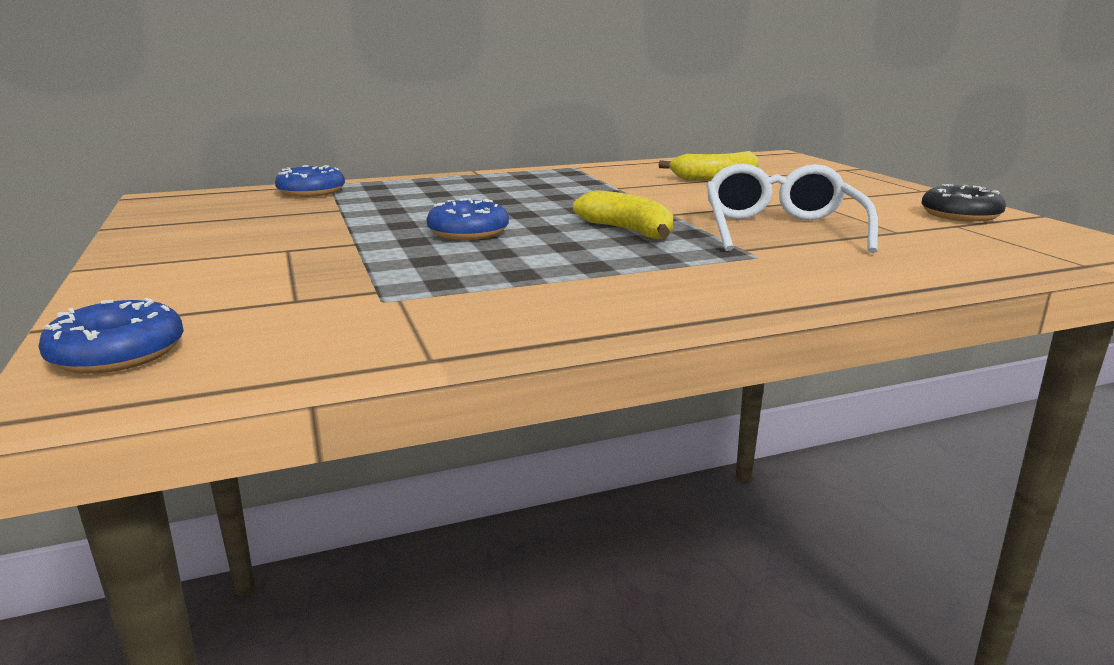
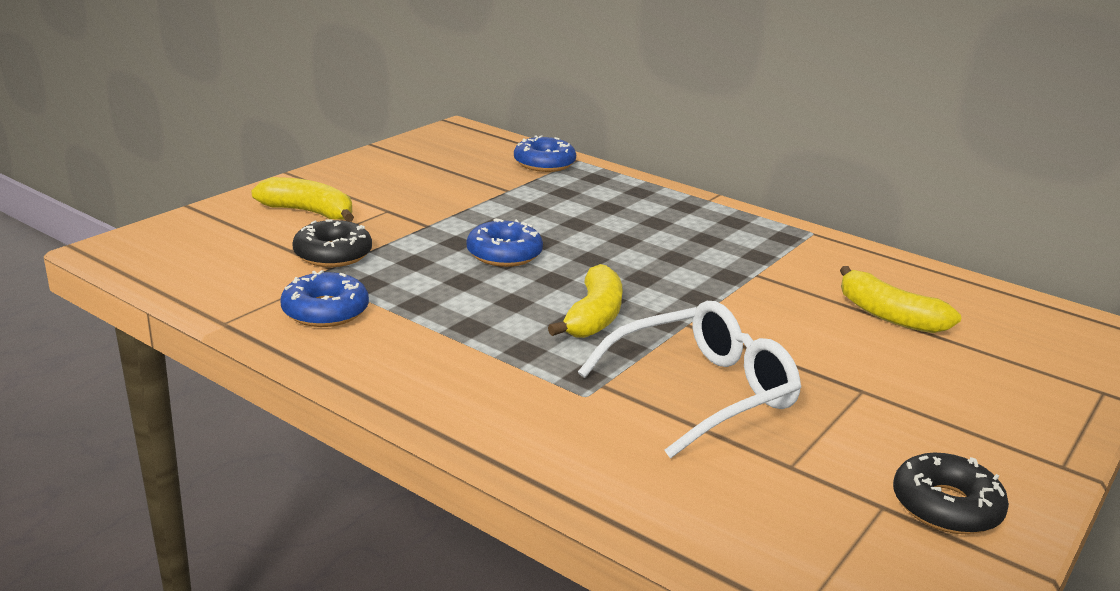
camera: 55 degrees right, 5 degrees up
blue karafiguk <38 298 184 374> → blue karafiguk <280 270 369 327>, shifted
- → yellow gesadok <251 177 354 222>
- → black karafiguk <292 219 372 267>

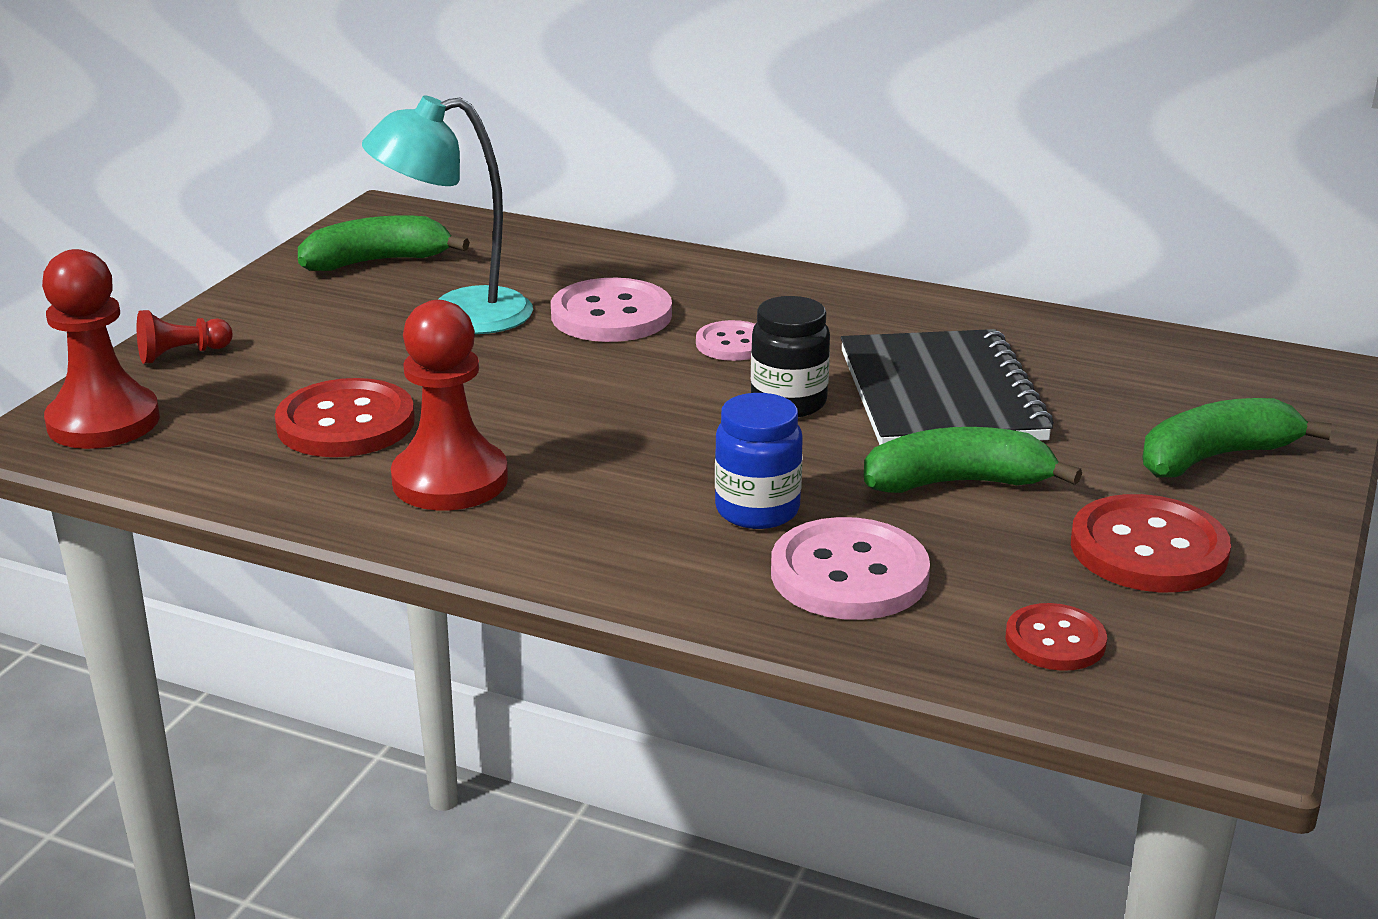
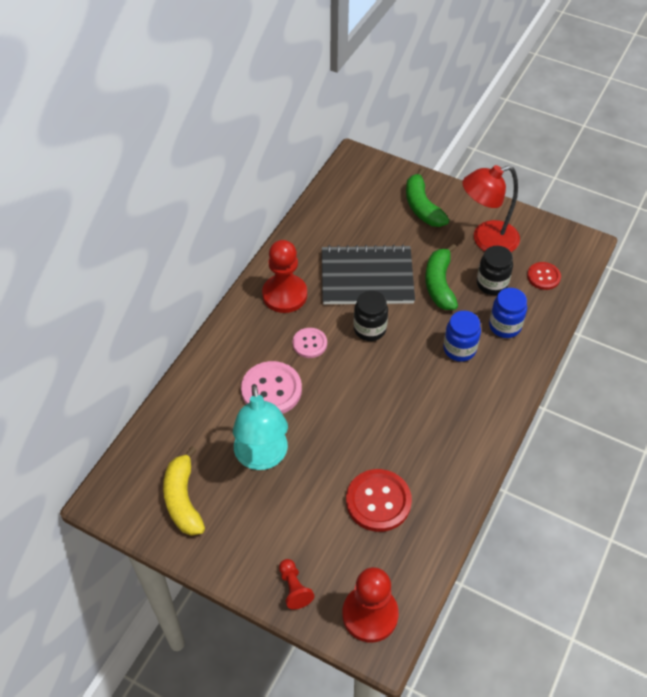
camera: 85 degrees left, 25 degrees up
green gesadok <298 215 470 271> → yellow gesadok <163 446 205 536>
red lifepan <391 300 508 510> → red lifepan <262 240 307 313>, shifted
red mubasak <1071 494 1231 592> → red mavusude <462 165 520 252>
pink mubasak <771 517 930 620> → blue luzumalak <489 288 527 338>
- → black luzumalak <477 246 513 295>

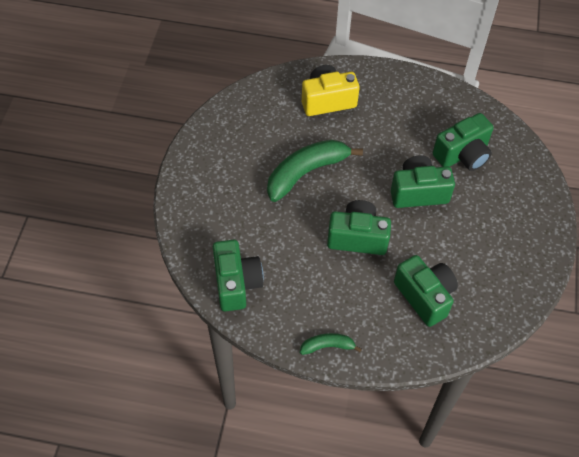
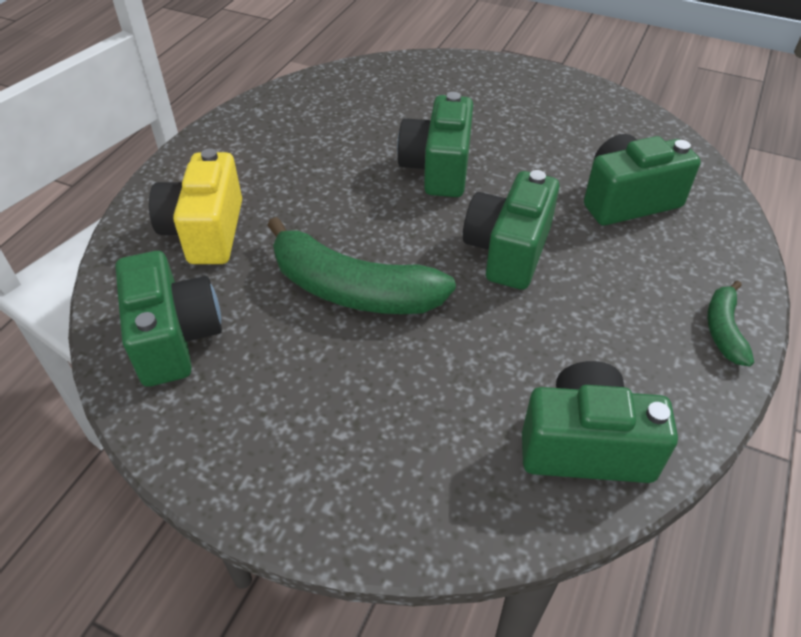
camera: 75 degrees left, 10 degrees down
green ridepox <433 113 494 171> → green ridepox <116 251 222 387>, shifted
green gesadok <267 140 363 202> → green gesadok <267 217 456 314>, 45 degrees counterclockwise

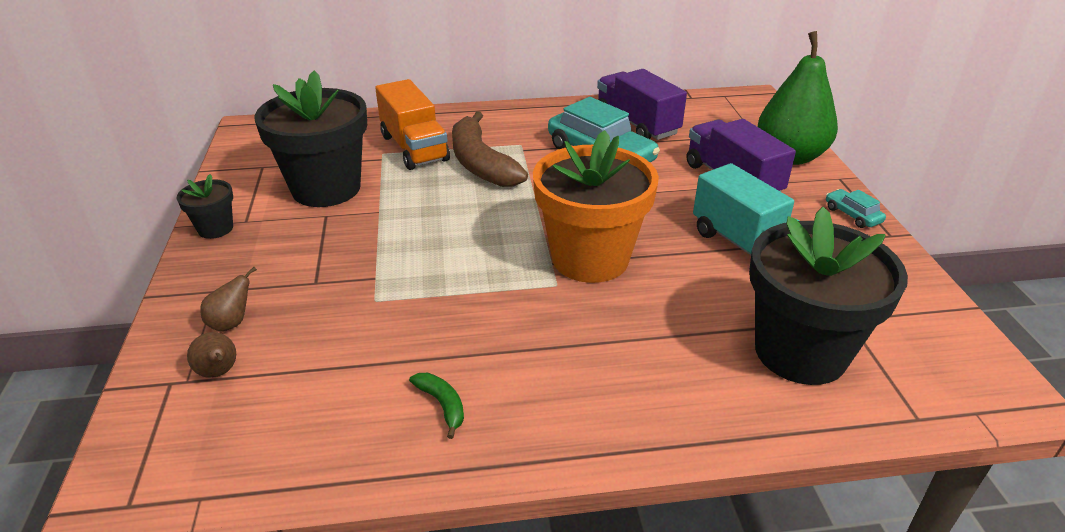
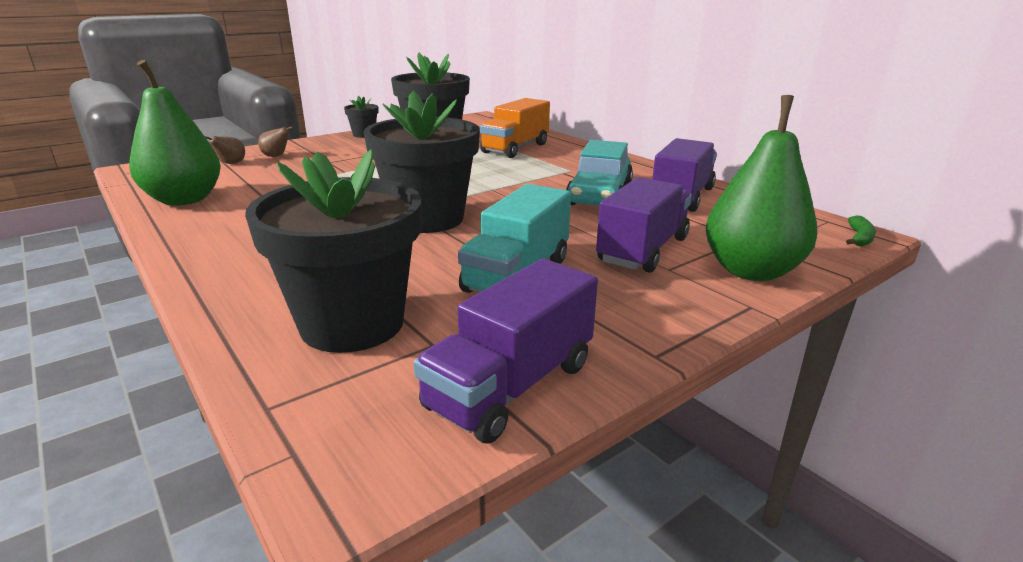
camera: 60 degrees right, 10 degrees down
brown gesadok <452 111 528 187> → -
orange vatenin <533 130 659 283> → black vatenin <363 91 480 233>
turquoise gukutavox <826 189 886 228> → -
green gesadok <409 373 464 439> → green gesadok <846 215 876 247>, shifted
- → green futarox <129 60 221 206>
- → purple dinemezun <413 258 598 443>

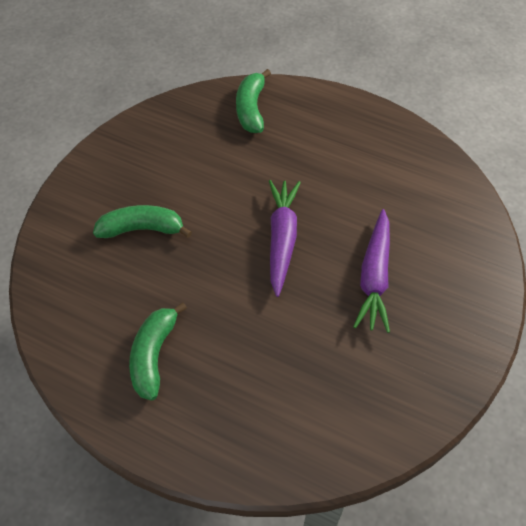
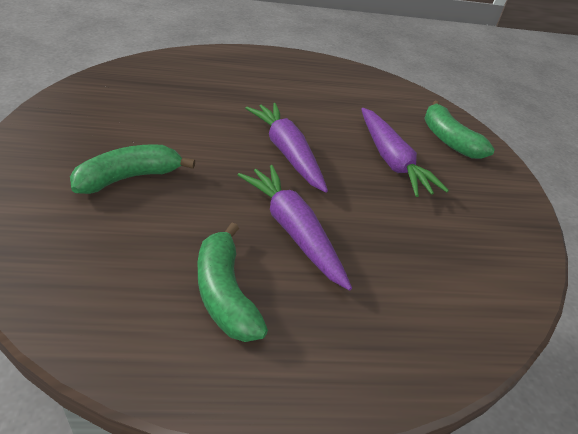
camera: 35 degrees left, 15 degrees down
green gesadok <236 69 271 133> → green gesadok <424 101 495 159>, shifted
- → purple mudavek <238 165 352 291>

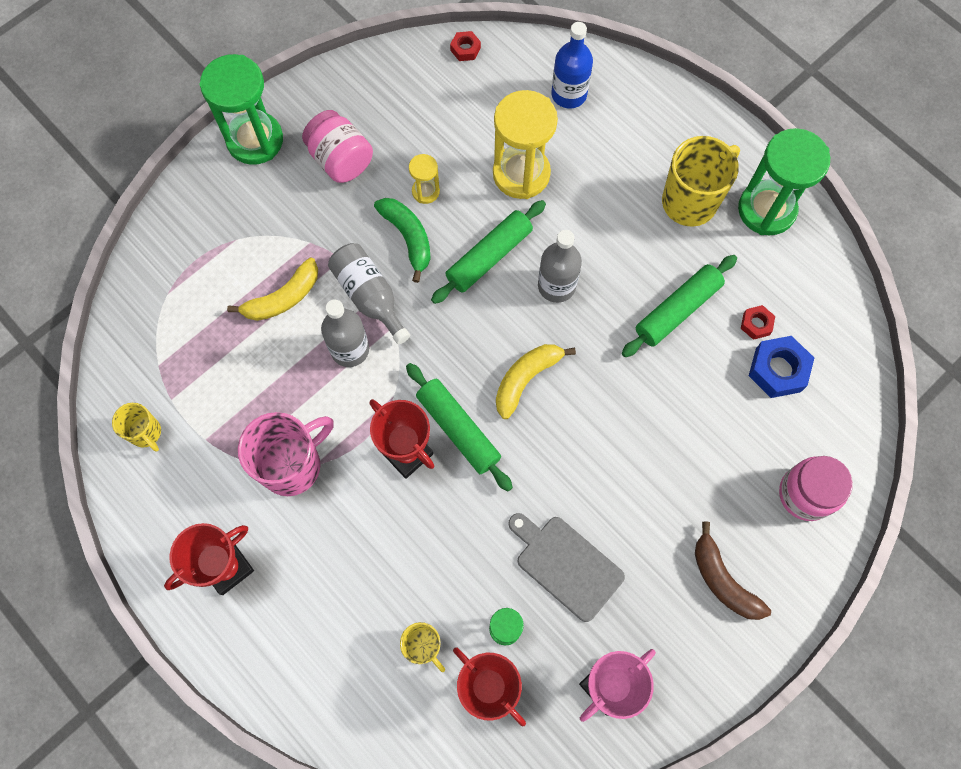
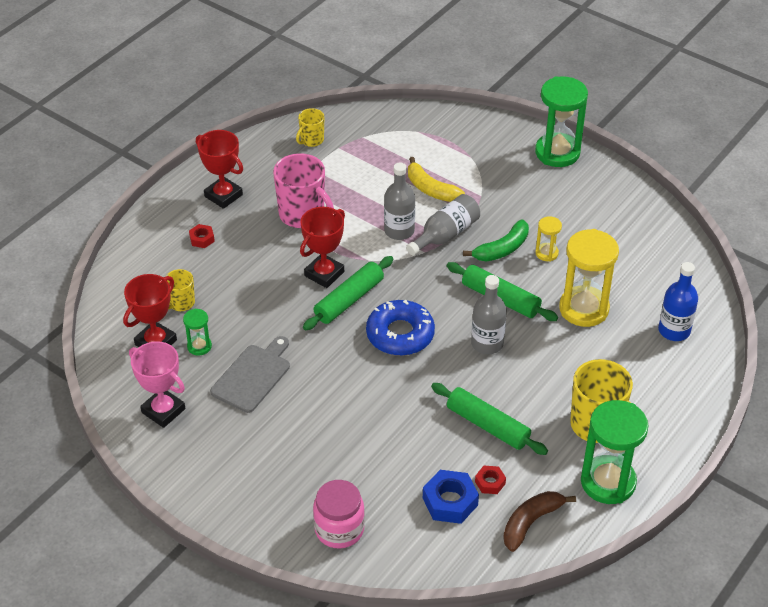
camera: 80 degrees right, 25 degrees down
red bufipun <450 31 481 61> → red bufipun <189 224 215 248>, shifted
pink luzumalak <302 110 373 183> → -
yellow gesadok <496 344 576 419> → blue karafiguk <366 300 435 356>
brown gesadok <695 521 771 620> → brown gesadok <503 491 576 552>, shifted

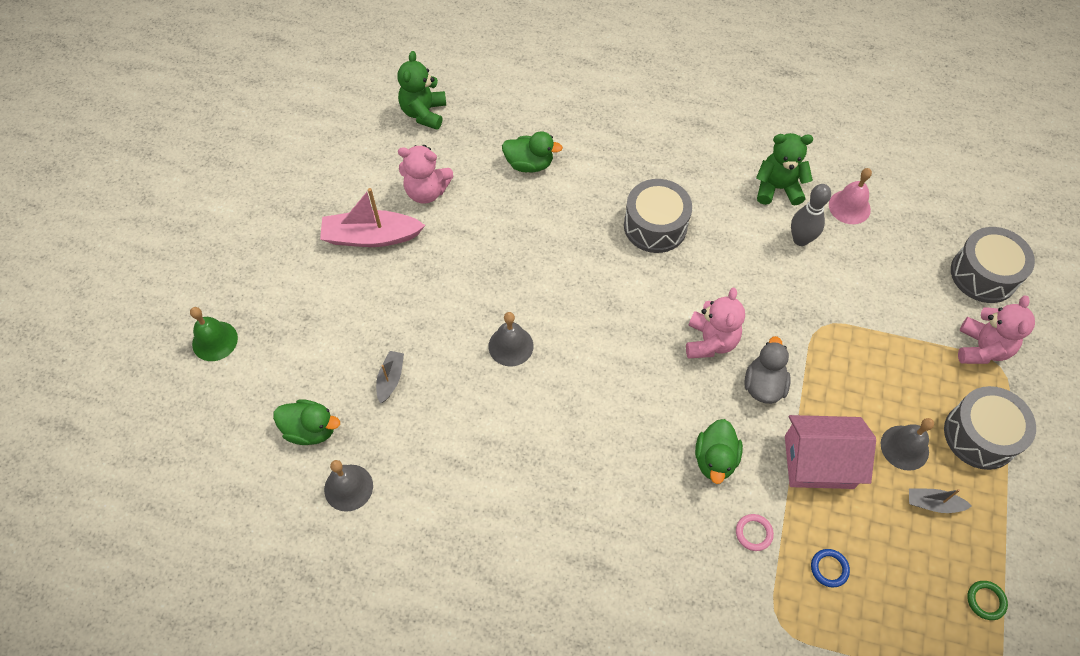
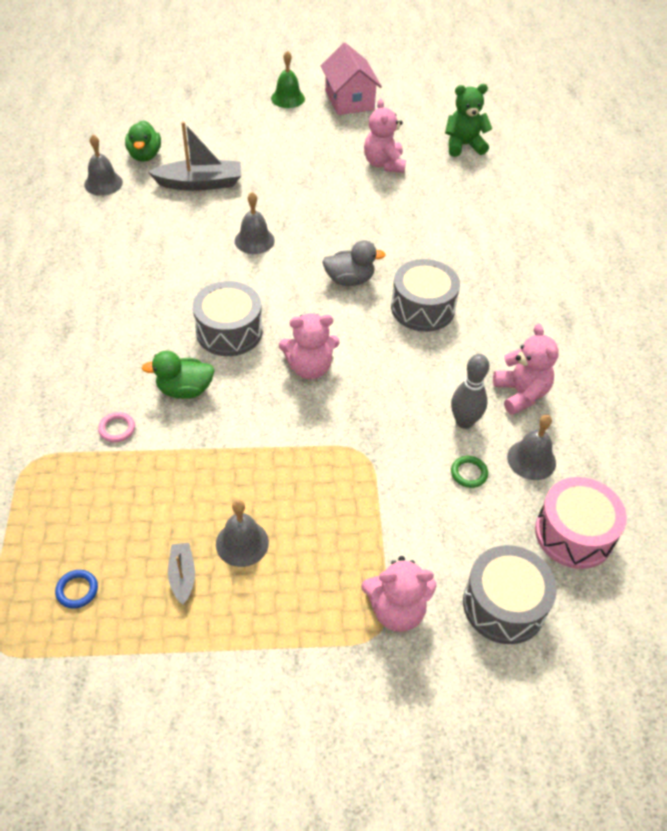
camera: 70 degrees right, 10 degrees down
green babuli <502 131 563 172> → -
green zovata <756 133 813 205> → pink zovata <493 324 559 415>
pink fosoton <829 168 872 224> → grey fosoton <507 415 556 480>
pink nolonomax <320 188 425 247> → -
green fosoton <190 307 238 361> → green fosoton <271 50 305 108>, shifted
grey babuli <744 336 791 404> → grey babuli <322 240 386 286>, shifted
grey nolonomax <376 351 404 403> → grey nolonomax <148 121 241 191>, x1.94
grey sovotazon <944 386 1036 470> → grey sovotazon <193 281 263 356>, shifted
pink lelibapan <785 415 876 489> → pink lelibapan <321 43 382 115>, shifted
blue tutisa <811 549 850 587> → blue tutisa <55 570 98 608>, shifted
green tutisa <967 581 1008 620> → green tutisa <451 456 488 488>, shifted
- → pink sovotazon <535 477 627 569>

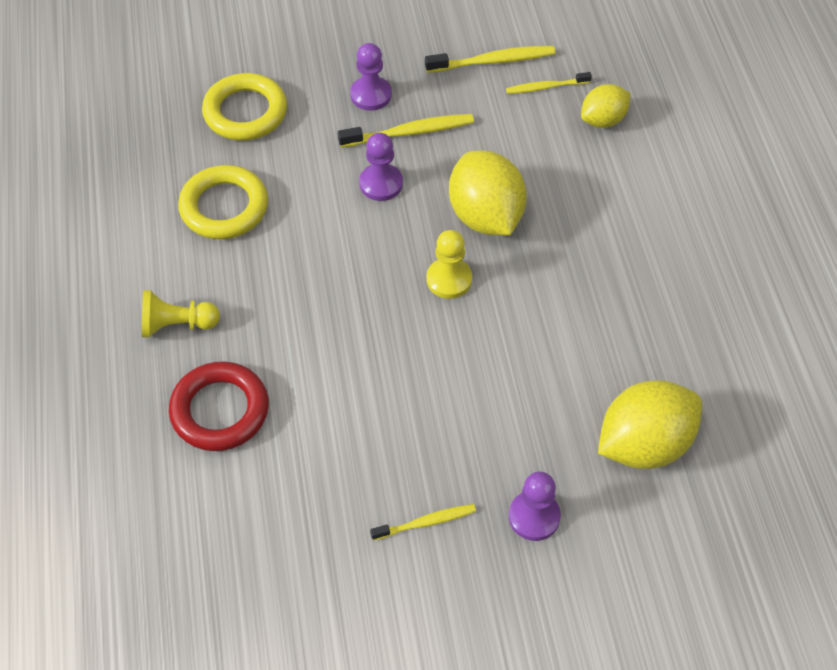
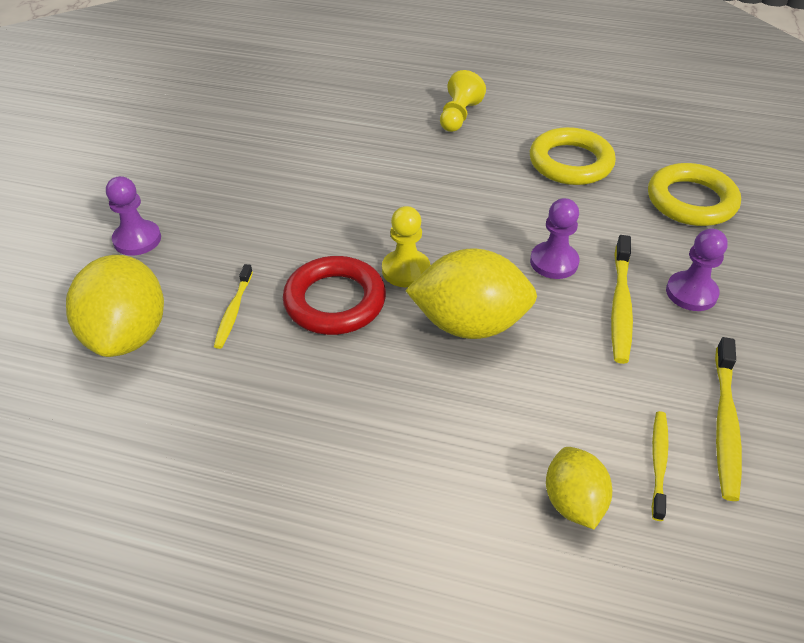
camera: 115 degrees right, 10 degrees down
red tutisa <169 361 269 451> → red tutisa <283 256 386 335>, shifted
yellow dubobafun <370 504 476 540> → yellow dubobafun <214 264 253 349>, shifted

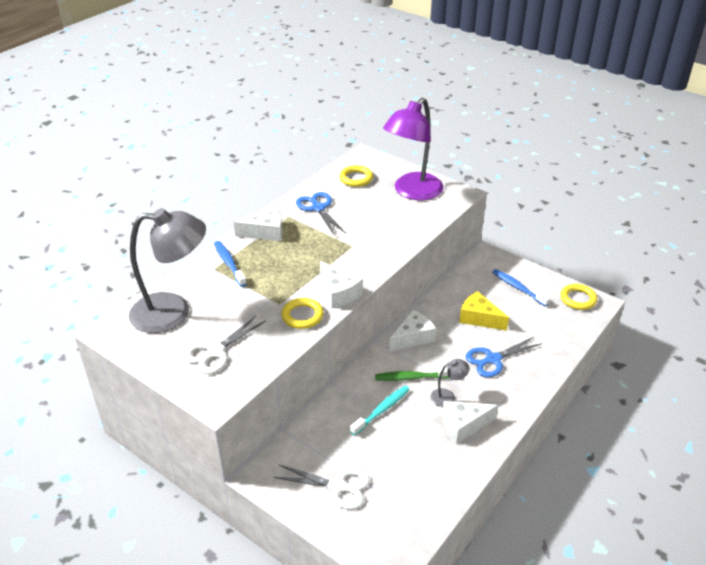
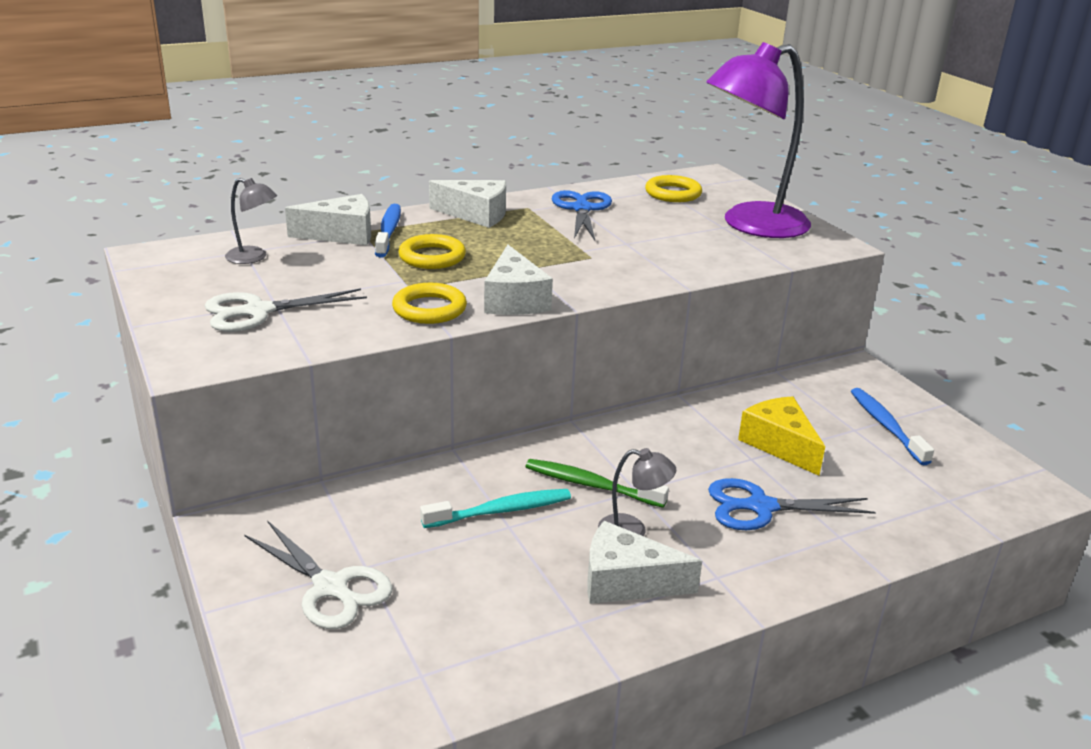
camera: 25 degrees right, 10 degrees down
grey mavusude <129 208 206 333> → grey mavusude <225 178 277 264>, x0.42
yellow tutisa <560 284 597 310> → yellow tutisa <398 234 466 269>, shifted
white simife <389 310 436 351> → white simife <285 194 371 245>, shifted

